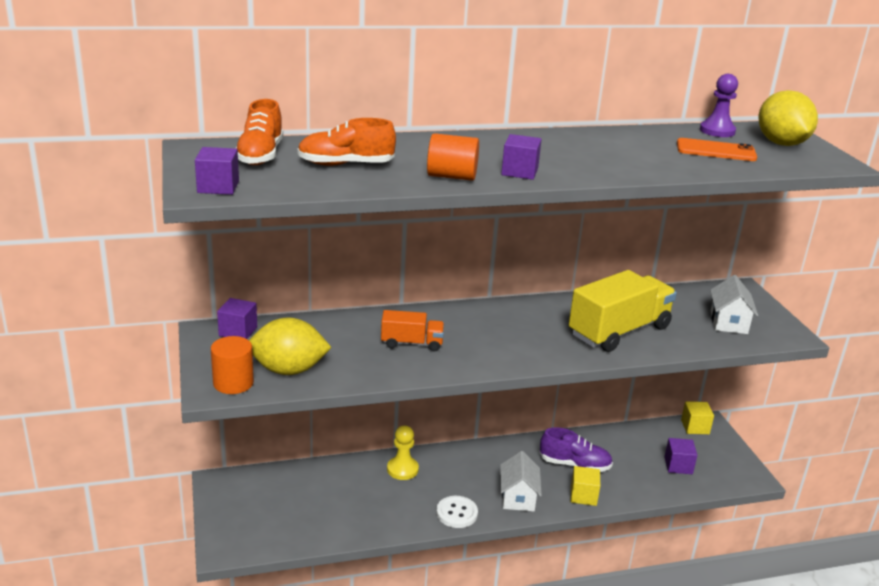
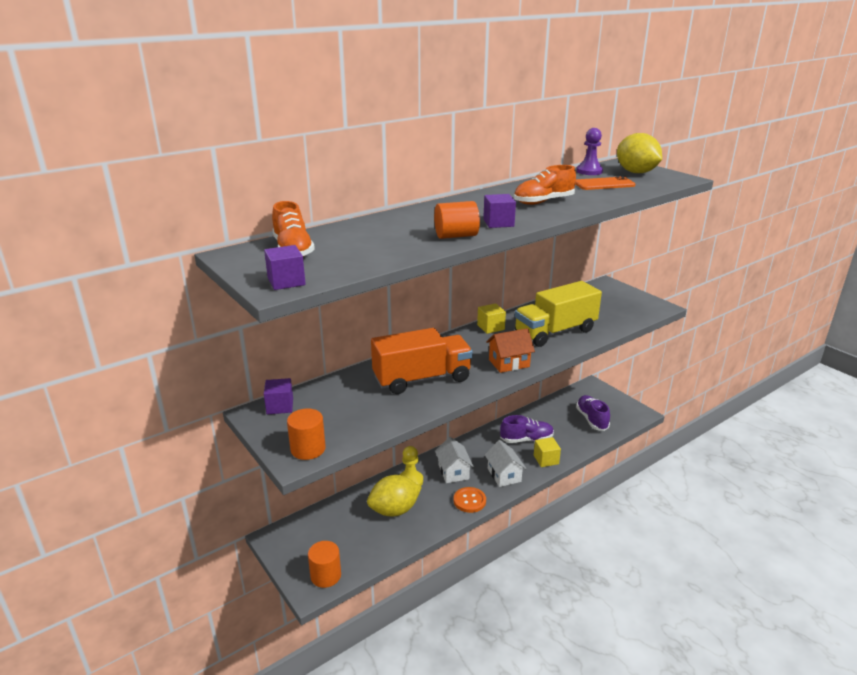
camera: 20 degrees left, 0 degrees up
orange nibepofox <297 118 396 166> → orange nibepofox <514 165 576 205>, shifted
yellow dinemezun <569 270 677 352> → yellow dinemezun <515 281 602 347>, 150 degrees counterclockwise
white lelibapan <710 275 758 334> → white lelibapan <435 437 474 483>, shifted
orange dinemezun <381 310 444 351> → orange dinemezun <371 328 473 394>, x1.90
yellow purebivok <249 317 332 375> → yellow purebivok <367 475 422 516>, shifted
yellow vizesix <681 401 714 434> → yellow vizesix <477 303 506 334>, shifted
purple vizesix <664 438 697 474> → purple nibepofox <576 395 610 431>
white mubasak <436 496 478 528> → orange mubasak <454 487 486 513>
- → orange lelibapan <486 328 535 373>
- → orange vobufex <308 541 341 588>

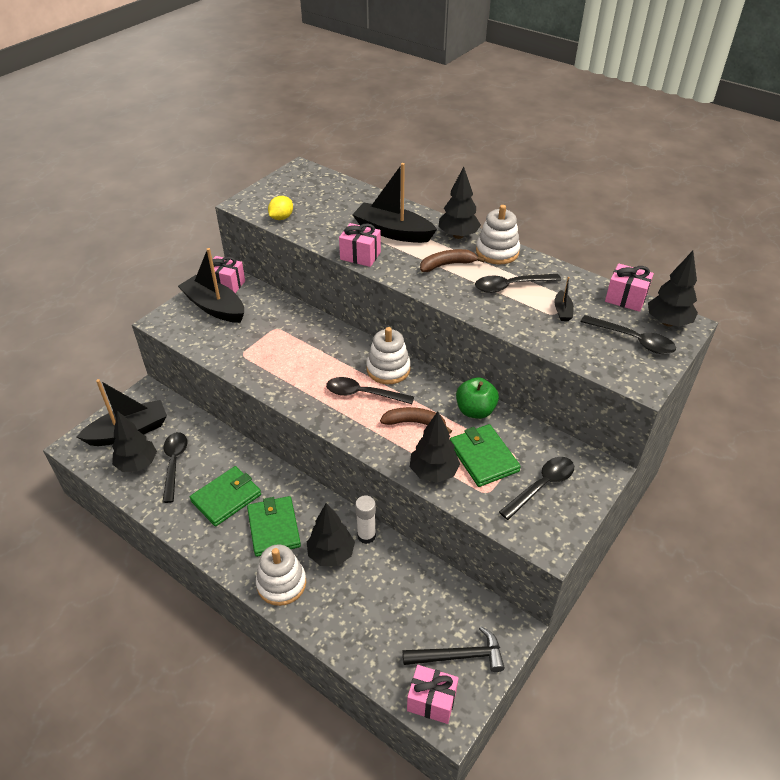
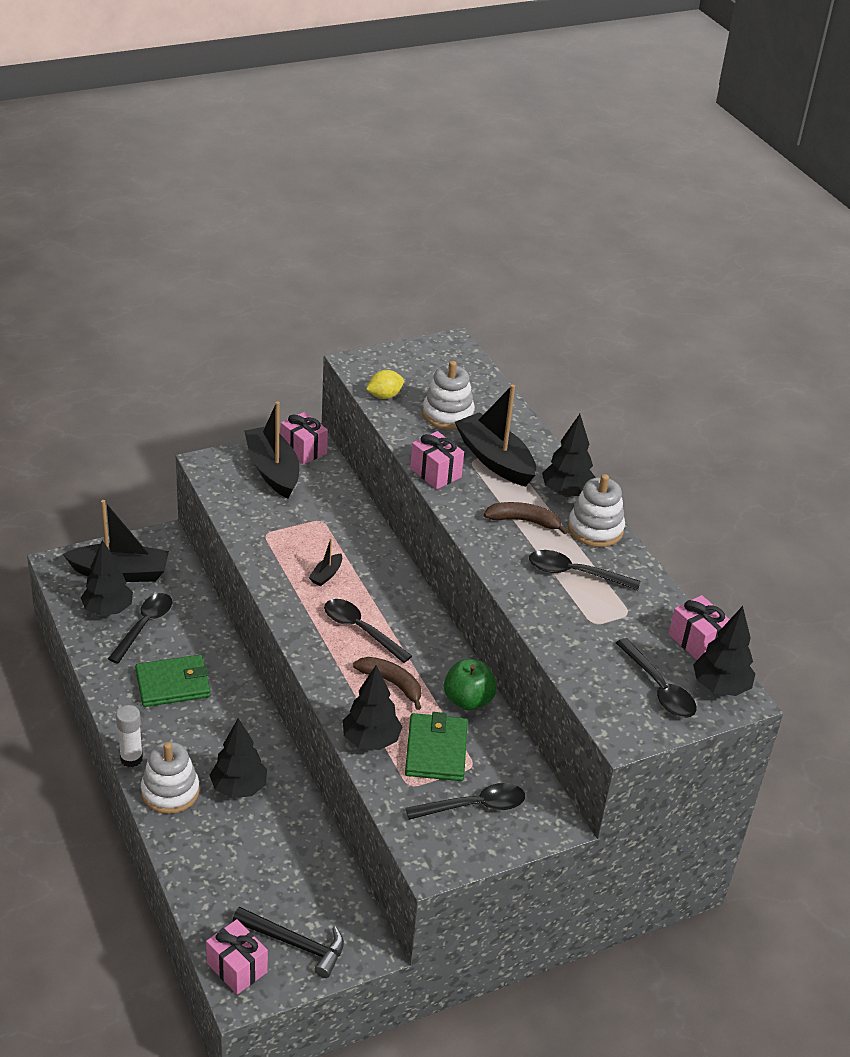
camera: 25 degrees right, 5 degrees down
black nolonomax <554 277 574 321> → black nolonomax <309 539 342 586>, shifted
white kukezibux <366 327 411 384> → white kukezibux <422 361 475 429>, shifted
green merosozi <247 496 301 557> → -
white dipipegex <355 496 376 544> → white dipipegex <116 705 143 767>, shifted

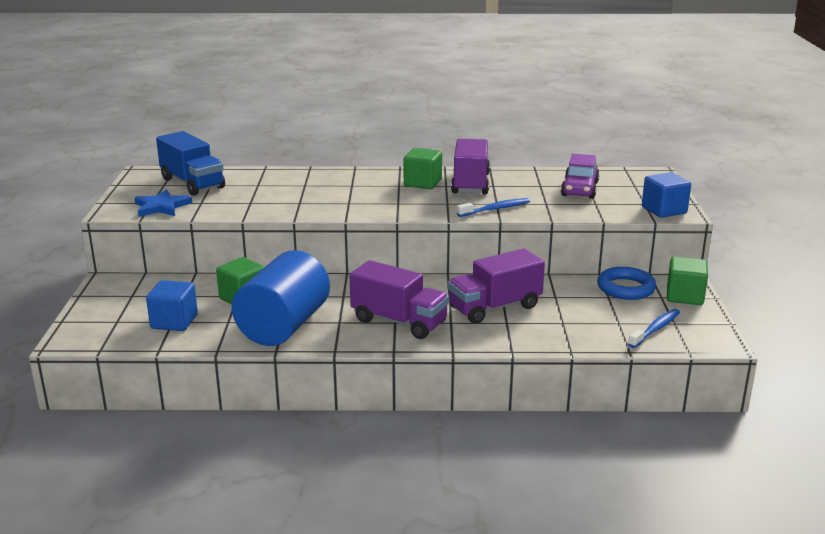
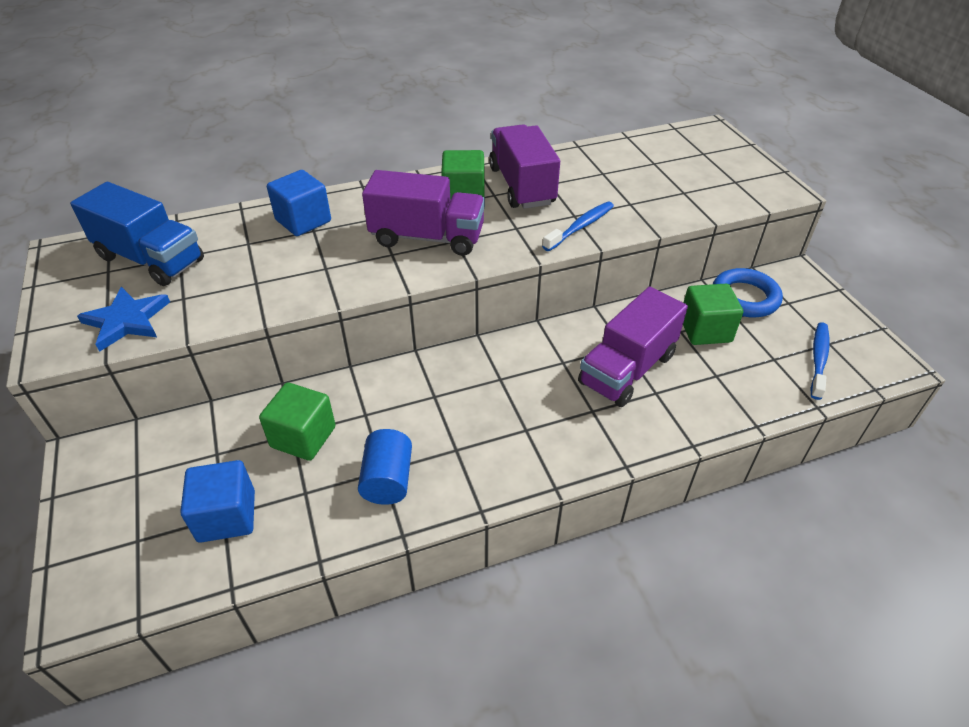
camera: 20 degrees left, 20 degrees up
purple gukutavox <561 154 600 199> → -
blue vizesix <642 172 691 218> → blue vizesix <267 170 331 236>, shifted
blue vobufex <232 250 330 346> → blue vobufex <358 429 412 505>, x0.50
green vizesix <667 256 708 305> → green vizesix <683 284 743 345>, shifted
purple dinemezun <349 260 449 339> → purple dinemezun <362 170 485 256>, shifted

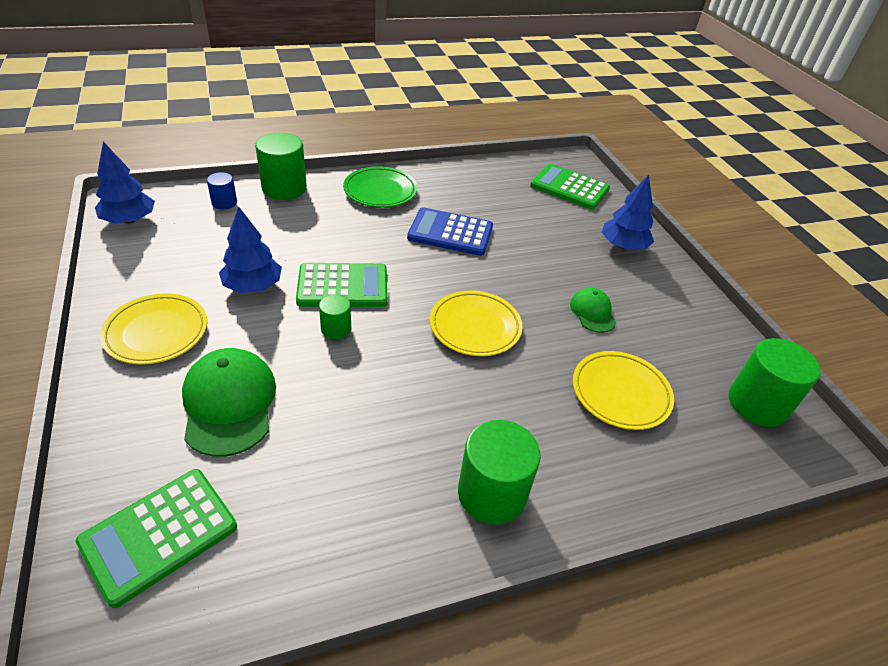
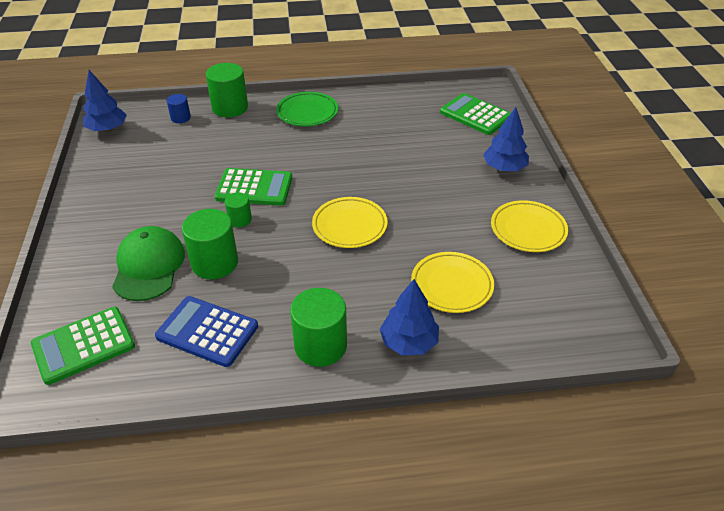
camera: 15 degrees right, 0 degrees up
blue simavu <219 207 282 293> → blue simavu <380 279 439 356>, shifted
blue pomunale <407 207 493 256> → blue pomunale <155 296 258 367>, shifted
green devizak <570 288 616 333> → -
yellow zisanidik <100 293 207 365> → yellow zisanidik <491 200 568 252>, shifted
green vobufex <729 338 821 427> → green vobufex <182 209 238 279>, shifted

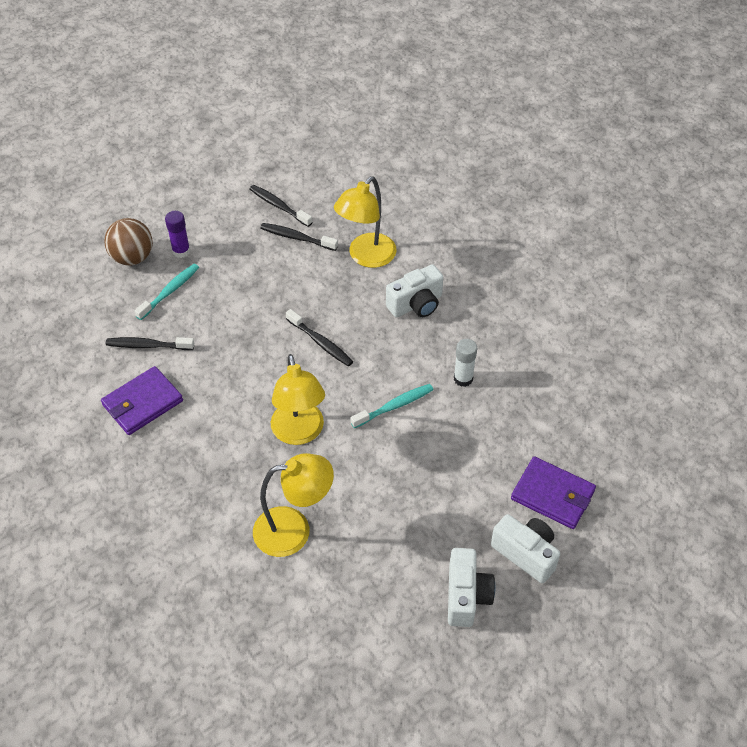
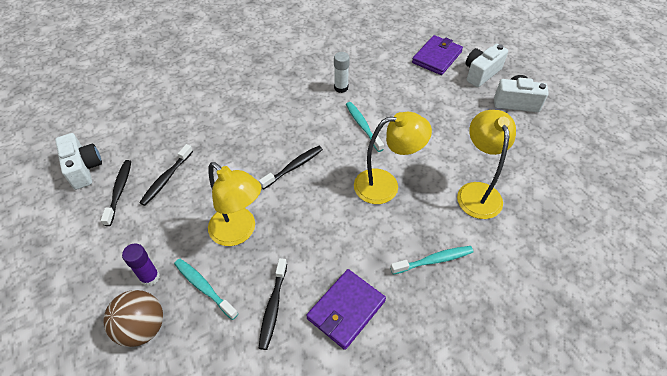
camera: 85 degrees left, 0 degrees up
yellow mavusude <334 177 397 268> → yellow mavusude <208 162 262 246>, shifted
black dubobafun <250 185 313 227> → black dubobafun <101 160 131 226>, 135 degrees clockwise
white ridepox <386 264 443 317> → white ridepox <55 133 102 190>, shifted
purple merosozi <101 366 183 435> → purple merosozi <306 269 386 350>, 75 degrees clockwise
- → turquoise dubobafun <390 246 473 274>

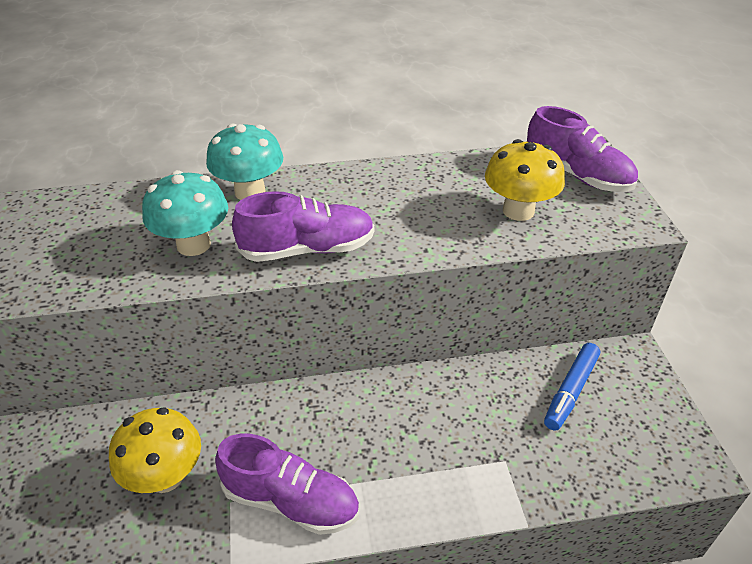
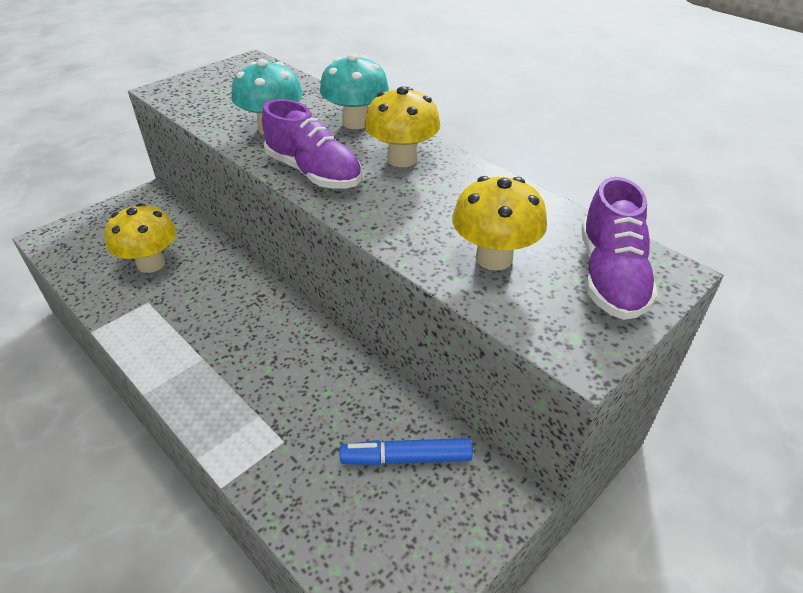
camera: 55 degrees right, 0 degrees up
purple nibepofox <215 434 359 535> → -
- → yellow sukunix <364 86 441 167>

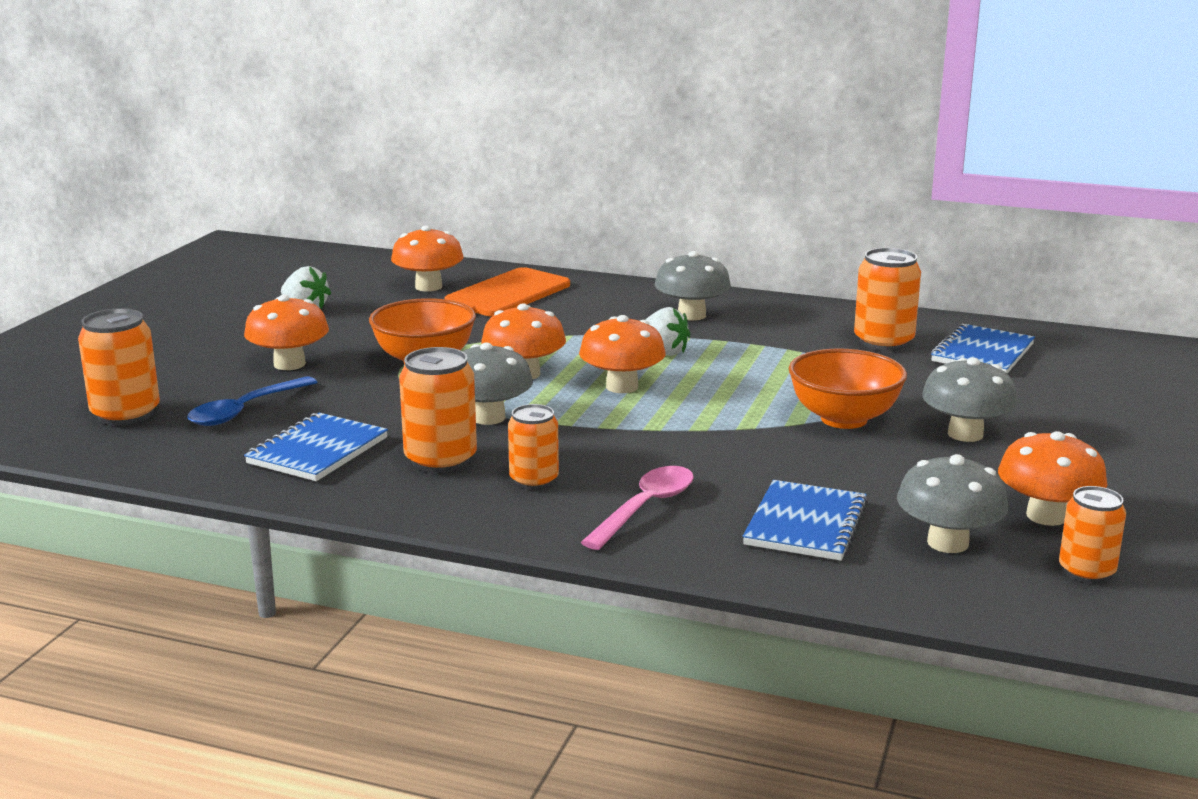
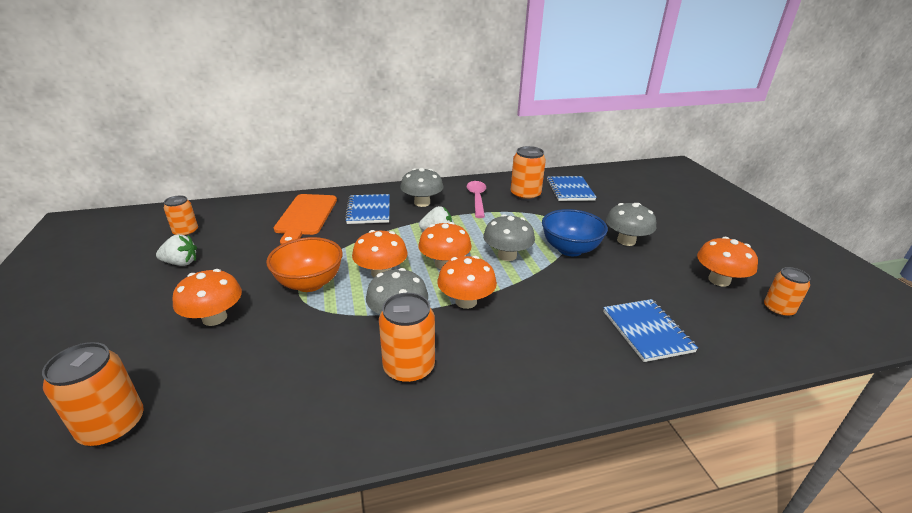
camera: 35 degrees left, 10 degrees up
orange sukunix <391 225 464 292> → orange sukunix <437 256 497 309>, shifted
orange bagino <789 349 907 429> → blue bagino <542 209 608 256>
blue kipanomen <187 376 317 426> → -
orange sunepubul <508 404 559 489> → orange sunepubul <164 195 198 237>, shifted
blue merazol <244 413 388 481> → blue merazol <345 194 390 224>, shifted
grey sukunix <897 454 1009 553> → grey sukunix <483 214 535 261>, shifted
pink kipanomen <581 466 694 550> → pink kipanomen <467 181 486 218>, shifted

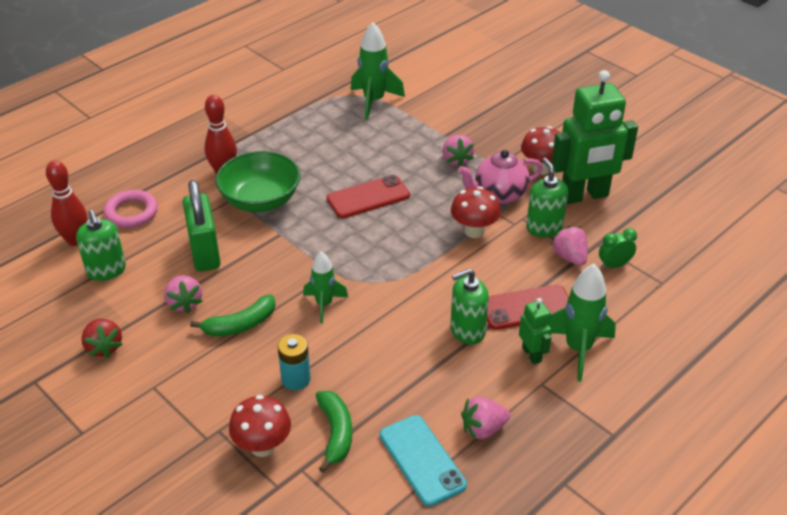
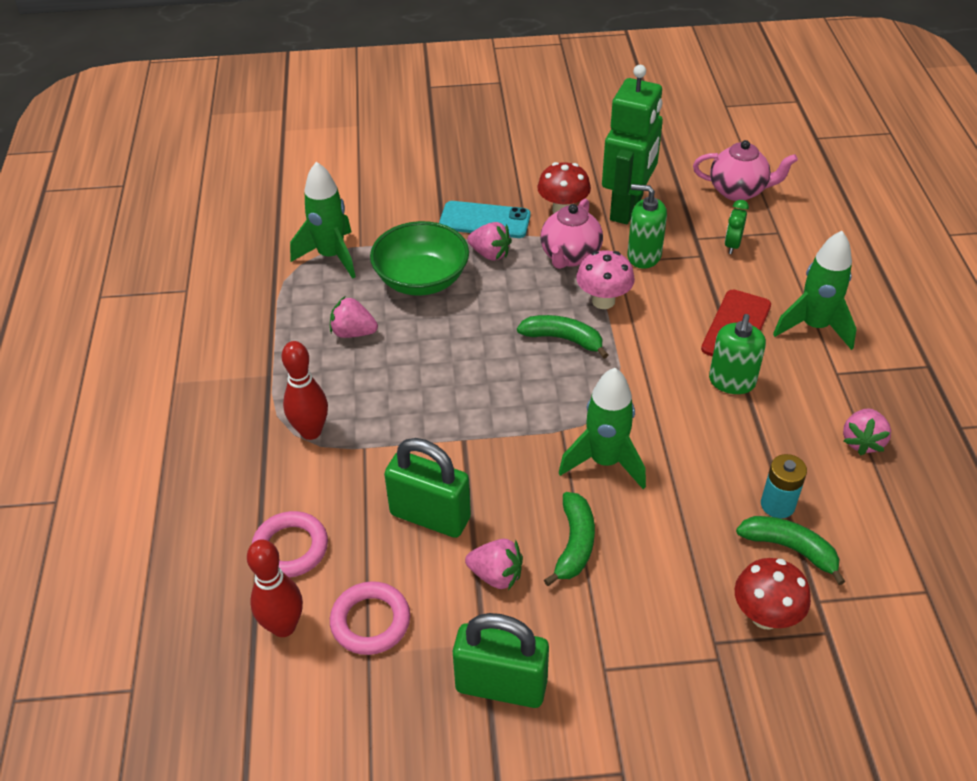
camera: 50 degrees left, 5 degrees up
green bagino <215 151 300 212> → green bagino <370 221 469 296>, shifted
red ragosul <327 175 410 218> → -
red sukunix <451 186 501 238> → pink sukunix <576 250 635 309>
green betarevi <76 210 126 281> → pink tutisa <330 581 410 655>
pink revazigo <551 226 588 266> → pink revazigo <330 297 378 338>, shifted
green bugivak <303 252 348 324> → green bugivak <559 368 646 489>, x1.55
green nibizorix <519 298 551 364> → -
red revazigo <81 318 123 358> → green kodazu <453 613 549 708>
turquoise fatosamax <278 334 311 390> → turquoise fatosamax <761 454 807 519>, shifted
turquoise ragosul <380 415 467 506> → turquoise ragosul <439 201 531 238>, shifted
- → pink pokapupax <693 140 798 201>
- → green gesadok <517 315 608 359>

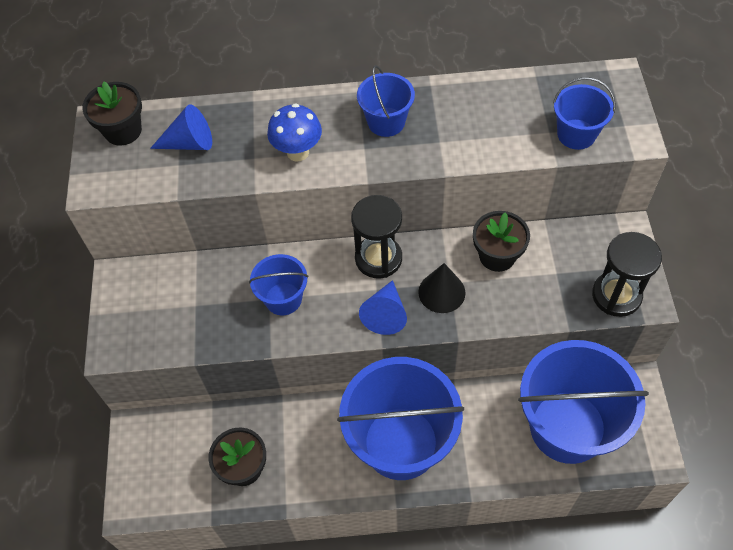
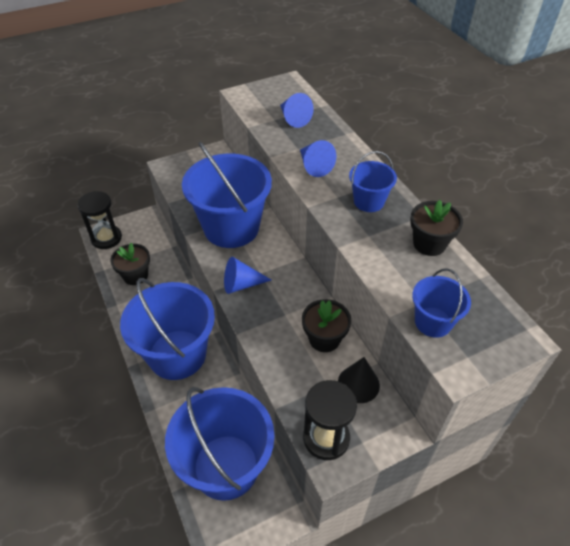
camera: 65 degrees right, 10 degrees down
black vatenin <82 81 142 146> → black vatenin <410 200 463 256>, shifted
blue sukunix <267 103 322 162> → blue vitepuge <300 140 336 177>
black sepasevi <351 195 402 279> → black sepasevi <77 191 122 249>, shifted
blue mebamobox <249 254 308 315> → blue mebamobox <182 142 272 248>, x2.08
black vitepuge <418 263 466 313> → black vitepuge <338 357 380 403>, shifted

